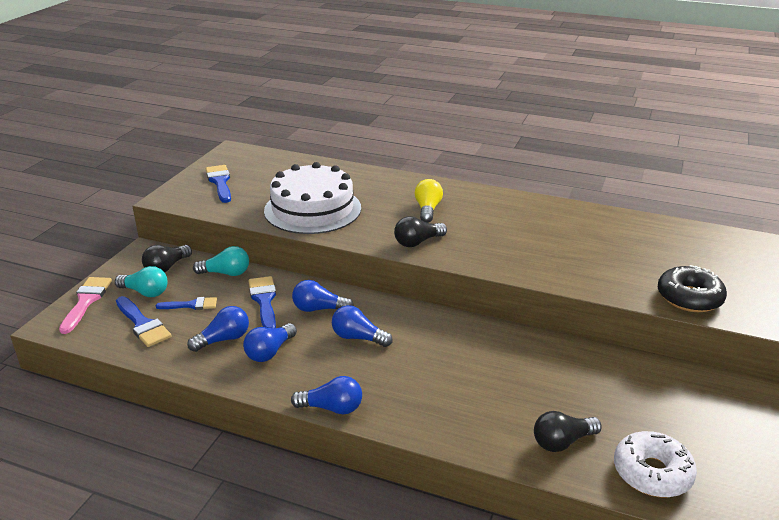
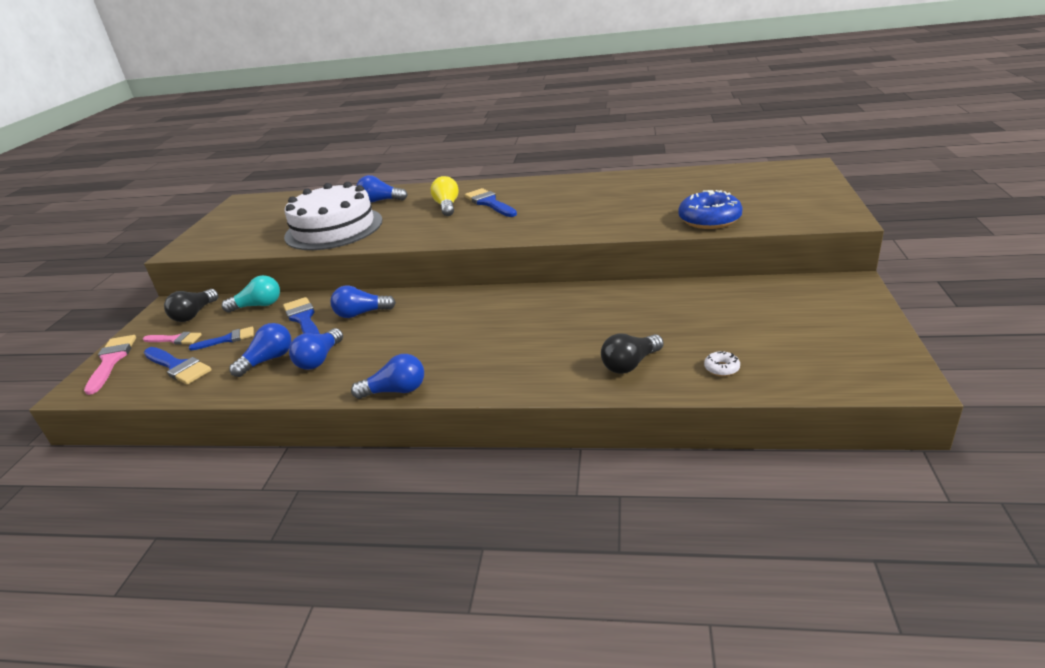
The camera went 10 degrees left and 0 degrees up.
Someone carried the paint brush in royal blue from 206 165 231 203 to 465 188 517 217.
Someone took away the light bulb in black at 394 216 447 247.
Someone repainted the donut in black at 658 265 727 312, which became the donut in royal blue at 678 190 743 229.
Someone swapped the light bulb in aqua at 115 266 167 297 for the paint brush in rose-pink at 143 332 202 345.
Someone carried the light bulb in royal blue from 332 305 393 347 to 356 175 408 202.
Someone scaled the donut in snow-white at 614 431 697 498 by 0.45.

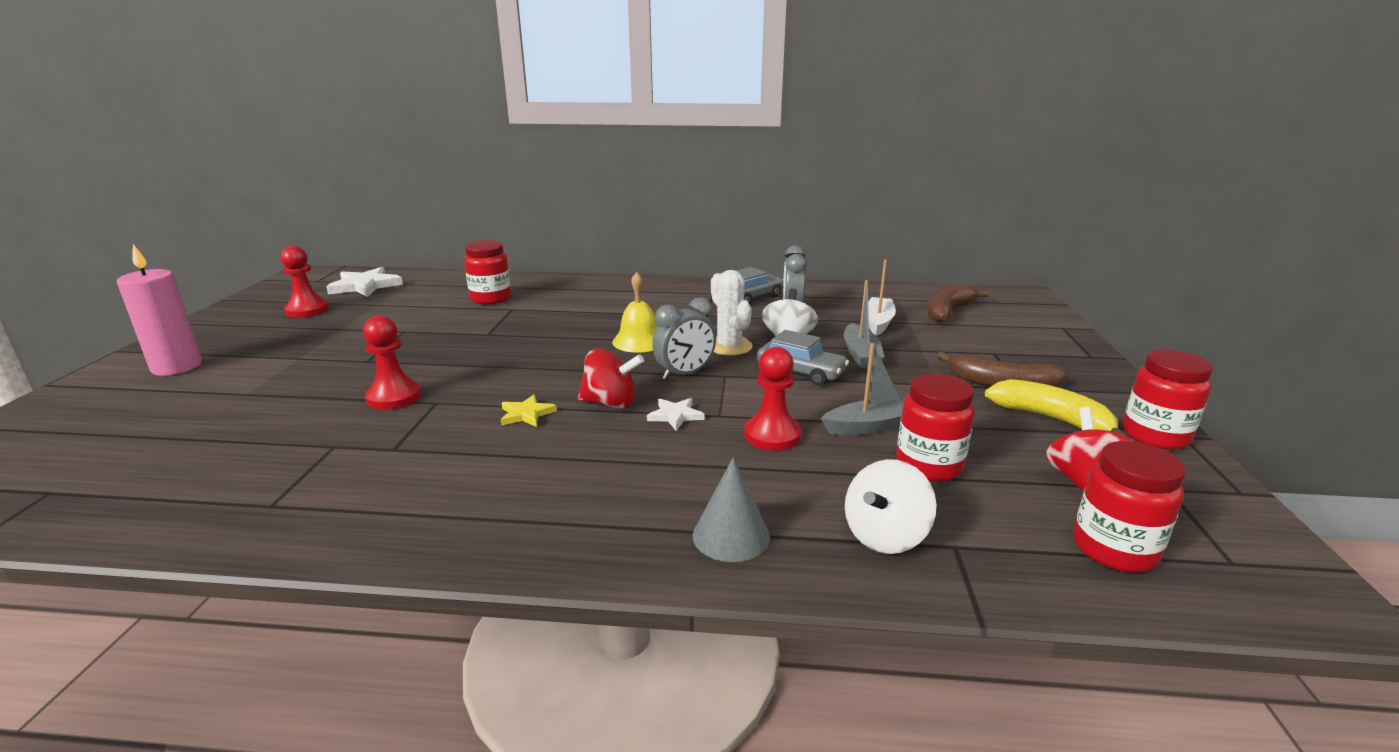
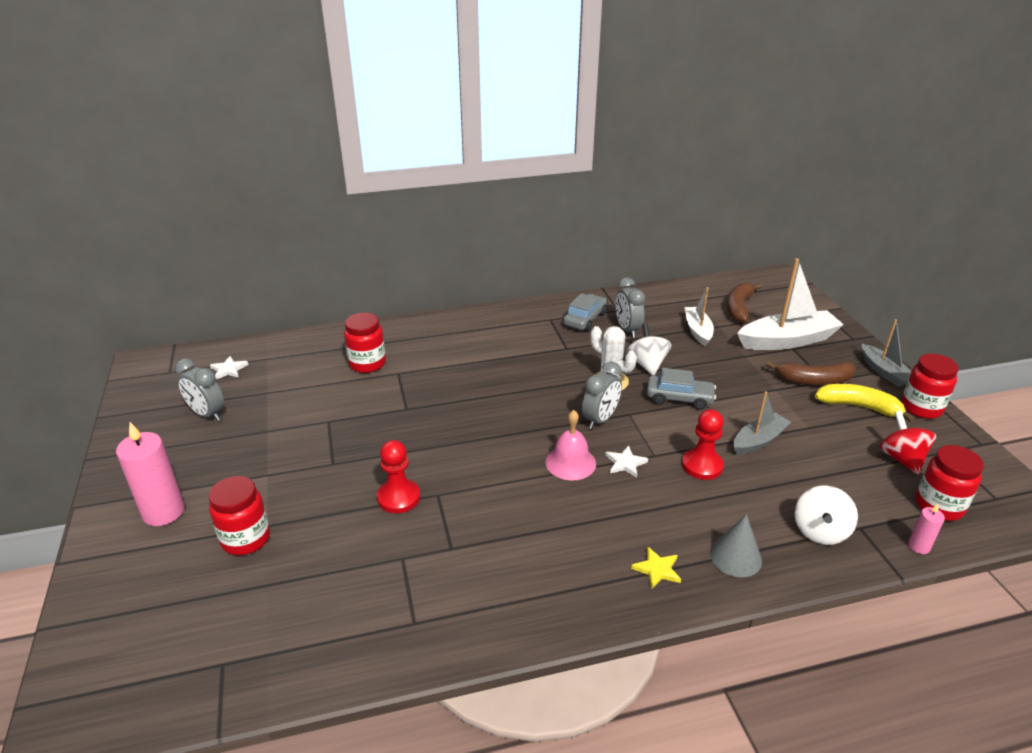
The camera went 20 degrees left and 10 degrees up.
Someone swapped the pawn in crimson at 280 246 329 318 for the clock in gray at 175 358 224 421.
Someone scaled the five-pointed star in snow-white at 326 267 403 297 by 0.55.
Someone took away the hand bell in golden at 612 272 657 353.
Someone carried the boat in gray from 844 280 885 369 to 862 319 911 387.
Someone swapped the toy top in crimson at 578 348 644 409 for the hand bell in rose-pink at 546 410 596 480.
Someone carried the jam jar in crimson from 896 373 975 482 to 209 476 270 555.
Someone carried the five-pointed star in golden from 501 395 557 427 to 631 547 681 590.
Someone put down the boat in snow-white at 737 258 844 350.
Someone put down the wax candle in rose-pink at 908 504 945 554.

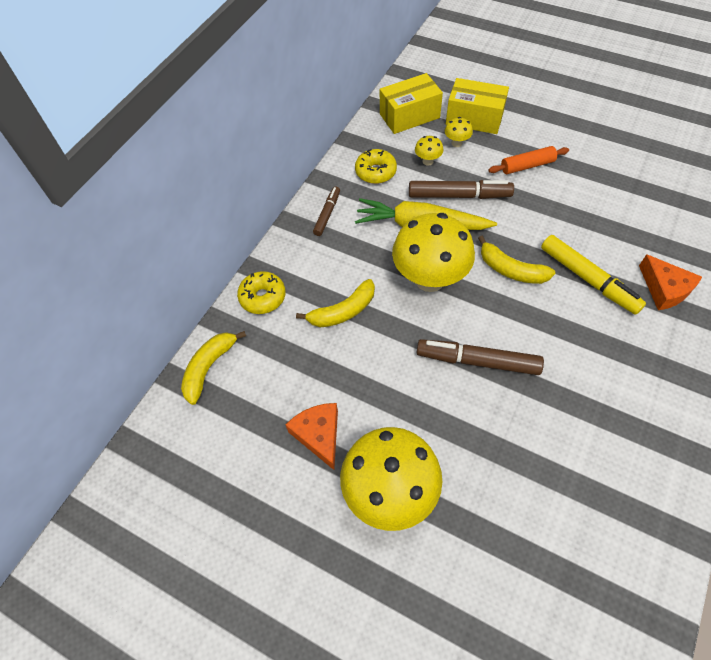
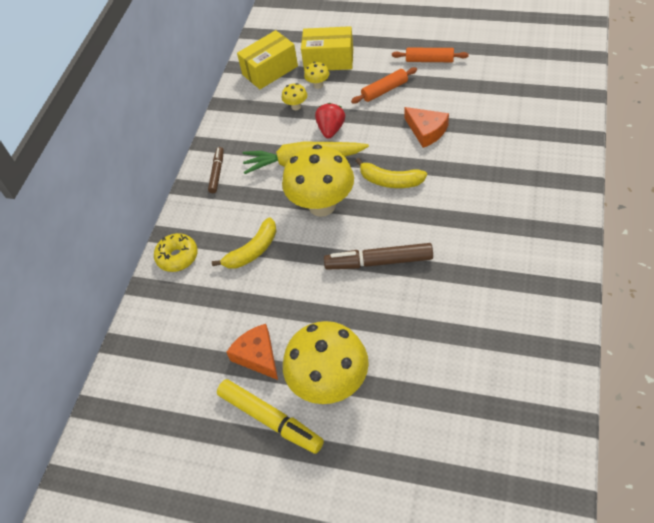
The camera went 10 degrees left and 5 degrees down.
Someone took away the donut in golden at 355 149 397 184.
Someone swapped the marker pen in dark brown at 409 180 514 199 for the berry in crimson at 315 103 345 139.
Someone carried the marker pen in golden from 541 235 646 315 to 217 379 324 454.
Someone carried the cheese in orange-coloured from 639 254 702 310 to 404 107 449 148.
Someone took away the toy banana in golden at 181 331 246 405.
Someone put down the pastry roller in orange-coloured at 392 48 469 62.

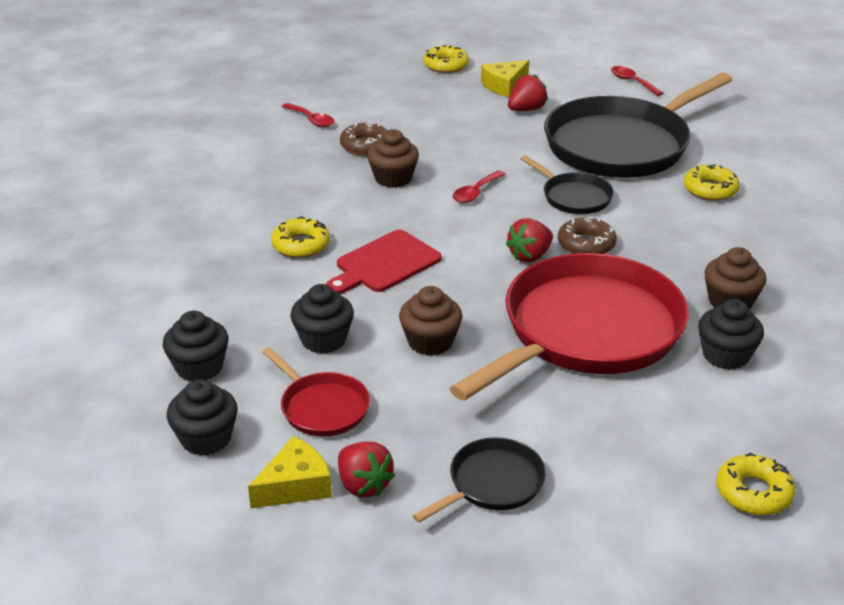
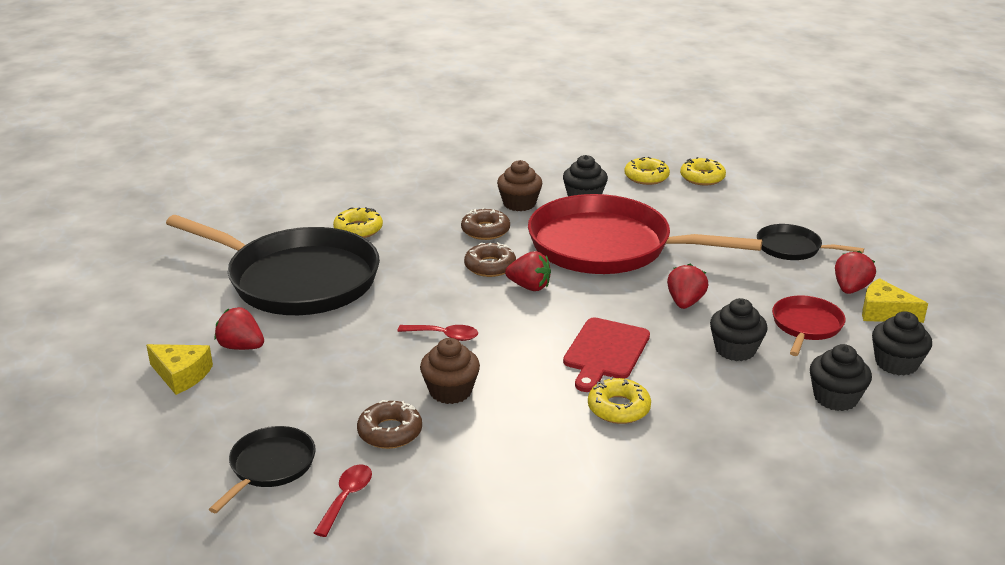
The camera went 115 degrees left and 5 degrees down.
Someone carried the donut in golden from 423 45 469 73 to 624 157 670 185.
Someone took away the spoon in crimson at 611 66 663 96.
Someone carried the skillet in black from 521 155 614 214 to 209 426 316 513.
Someone rotated the chopping board in crimson at 326 230 442 294 by 90 degrees clockwise.
Someone swapped the cupcake in dark brown at 399 286 462 356 for the berry in crimson at 667 264 709 309.
Someone put down the donut in dark brown at 461 207 510 240.

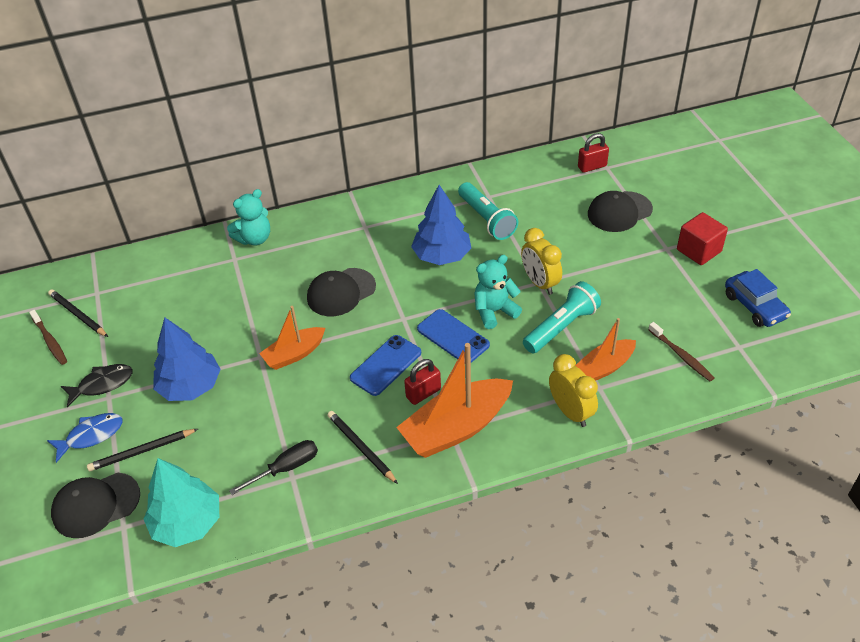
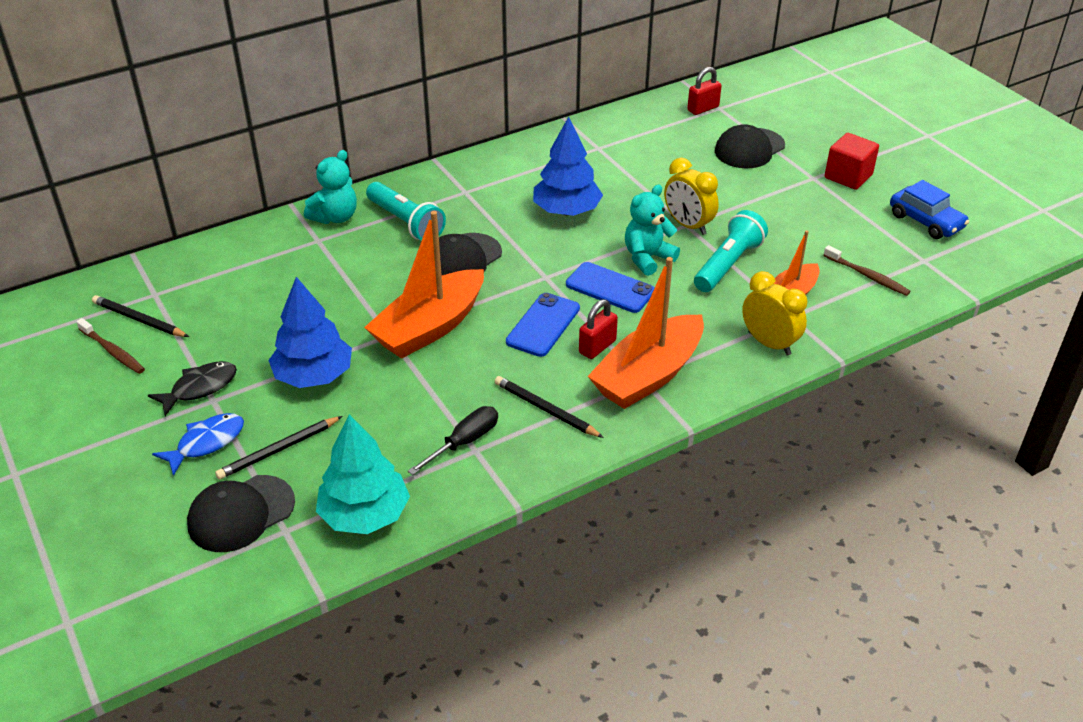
The camera went 15 degrees left and 5 degrees down.
Someone carried the torch in aqua from 458 182 518 240 to 366 182 446 241.
Someone scaled the boat in orange-coloured at 259 306 325 370 by 1.69.

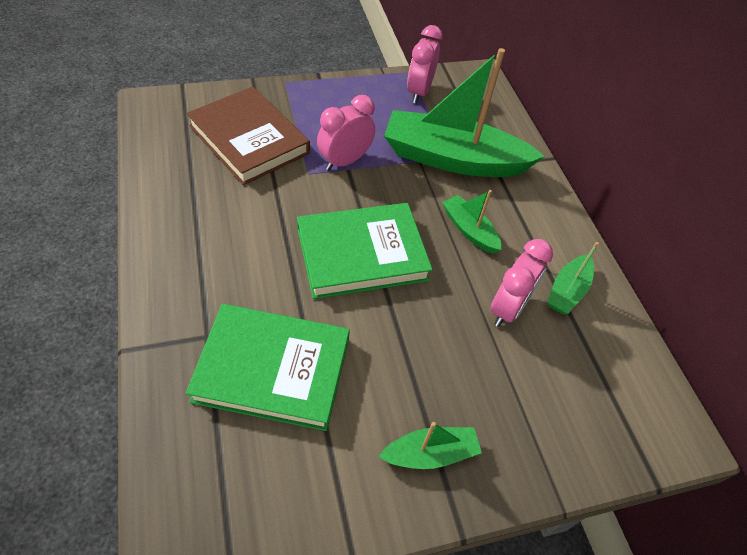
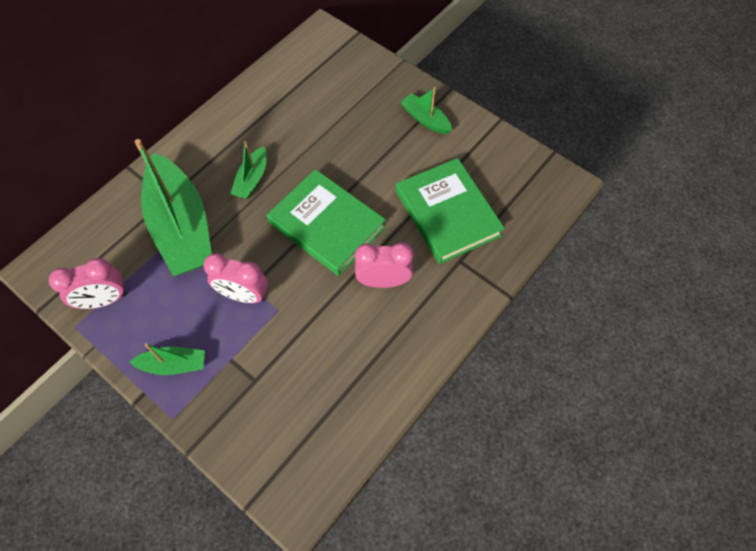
The camera went 120 degrees left and 10 degrees up.
Someone took away the hardback in dark brown at 186 87 310 185.
Someone carried the clock in rose-pink from 491 239 553 327 to 355 243 414 288.
Someone carried the boat in emerald from 547 242 599 314 to 129 343 205 375.

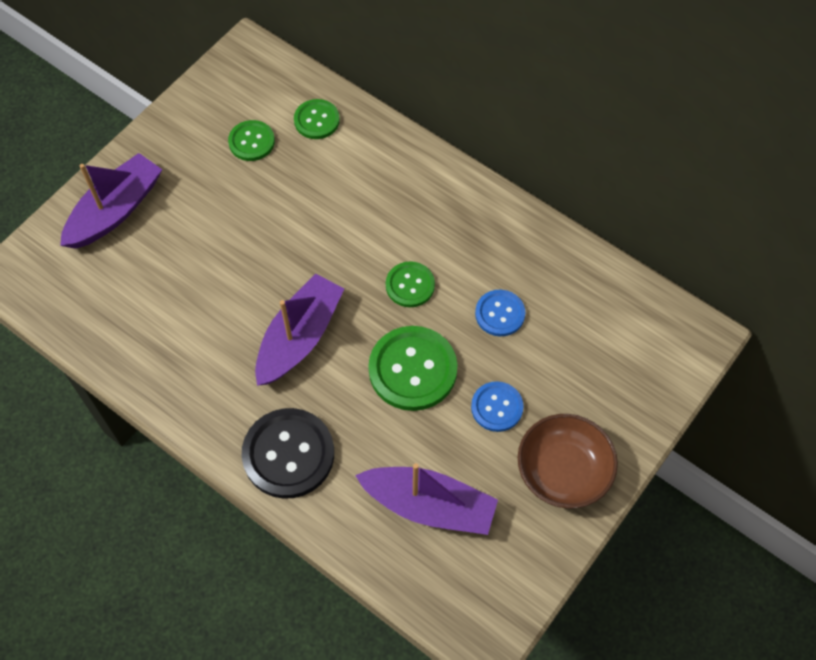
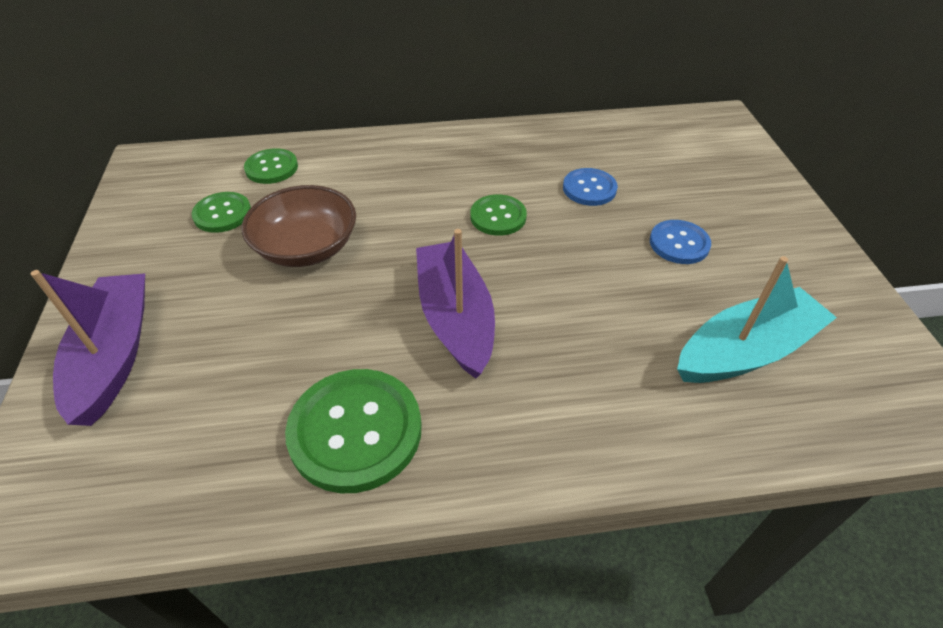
The camera went 45 degrees left and 15 degrees down.
Someone carried the button in emerald from 368 326 457 411 to 285 369 422 493.
Someone took away the button in black at 242 408 334 499.
Someone carried the bowl in dark brown from 518 414 618 509 to 242 185 356 267.
Someone repainted the boat in purple at 355 463 498 535, which became the boat in aqua at 677 256 837 383.

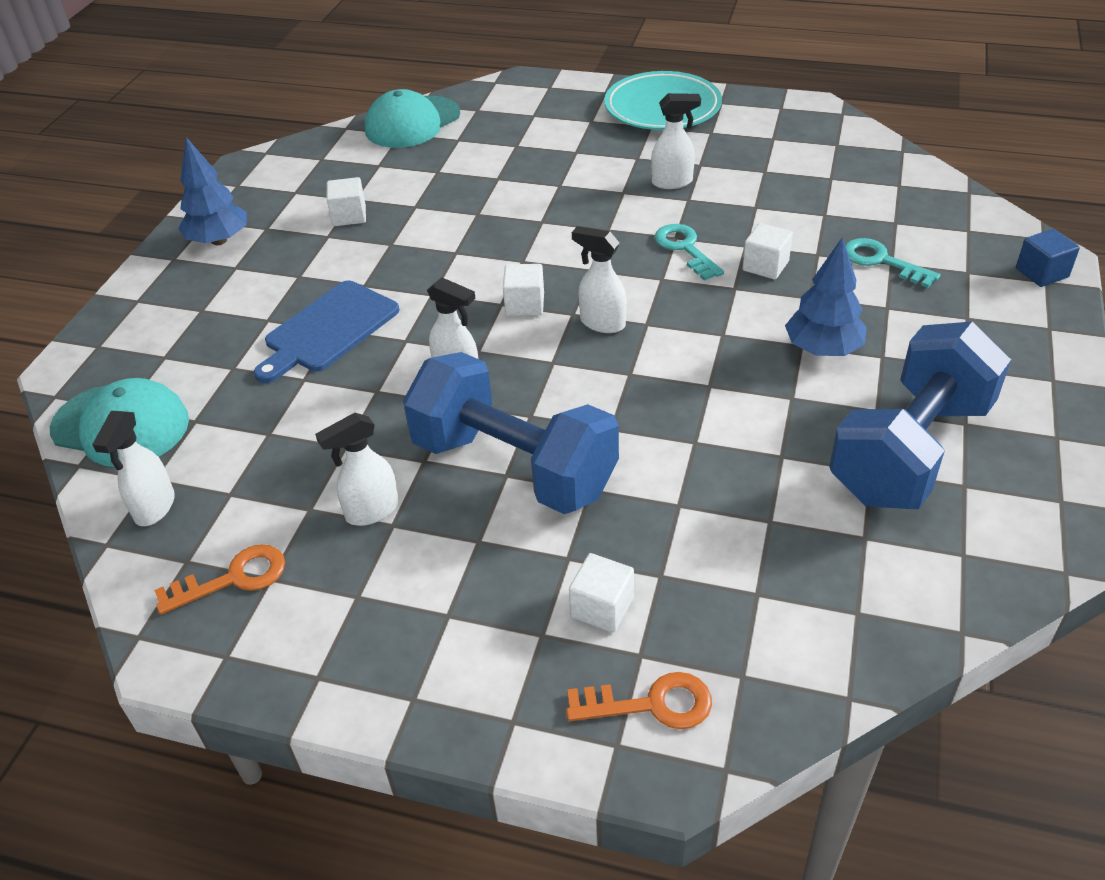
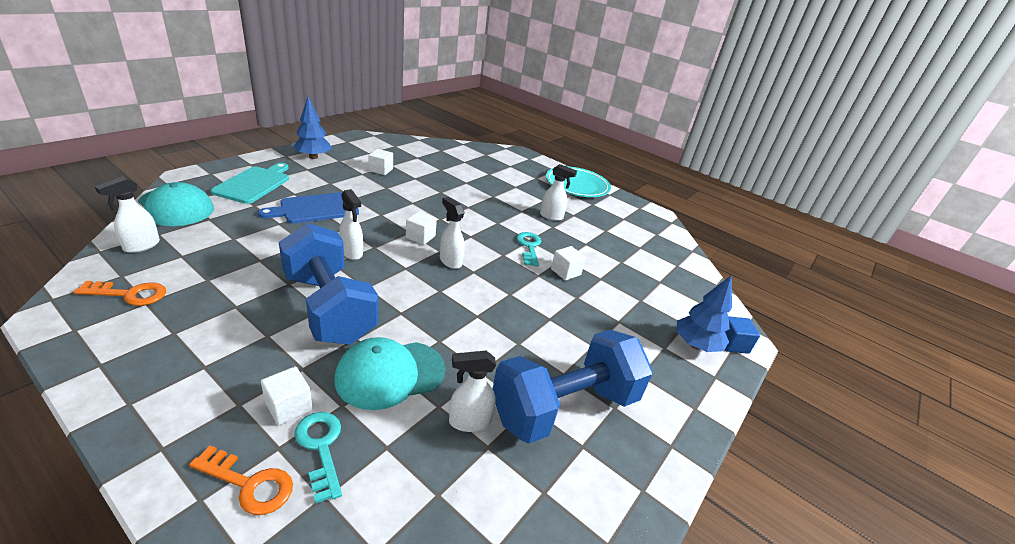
The camera went 15 degrees right and 10 degrees down.
Someone carried the peaked cap in aqua from 365 89 460 148 to 335 337 445 410.
Someone carried the tree in royal blue from 785 237 866 356 to 677 275 732 352.
Someone carried the door key in aqua from 845 238 941 288 to 294 412 342 504.
Someone carried the spray bottle in snow-white from 315 413 399 526 to 449 351 496 432.
Someone put down the chopping board in aqua at 211 163 289 204.

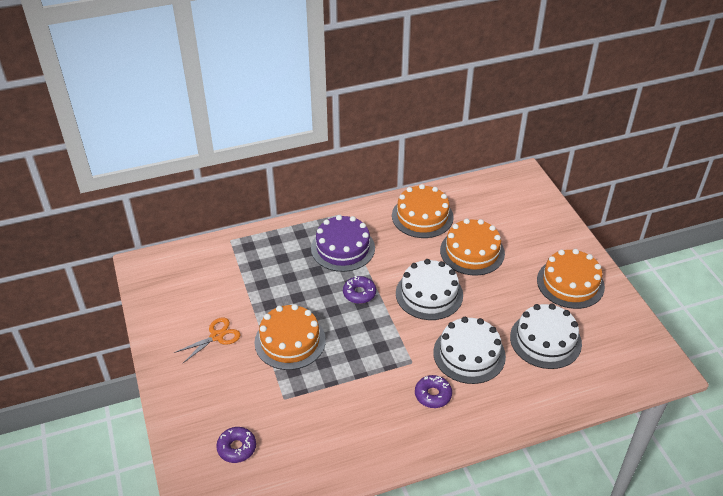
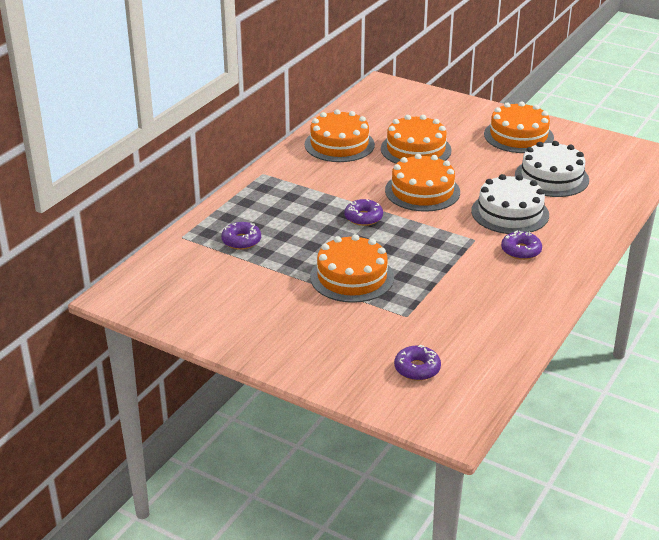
The camera went 40 degrees left and 10 degrees down.
Someone took away the gateau in purple at 311 215 375 272.
Someone repainted the gateau in snow-white at 396 259 463 320, which became the gateau in orange-coloured at 385 154 460 212.
Someone took away the shears in orange-coloured at 174 317 241 364.
Someone put down the donut in purple at 221 222 261 250.

